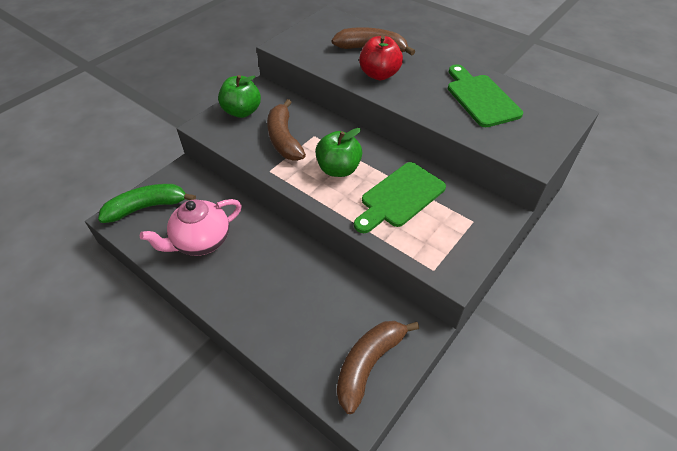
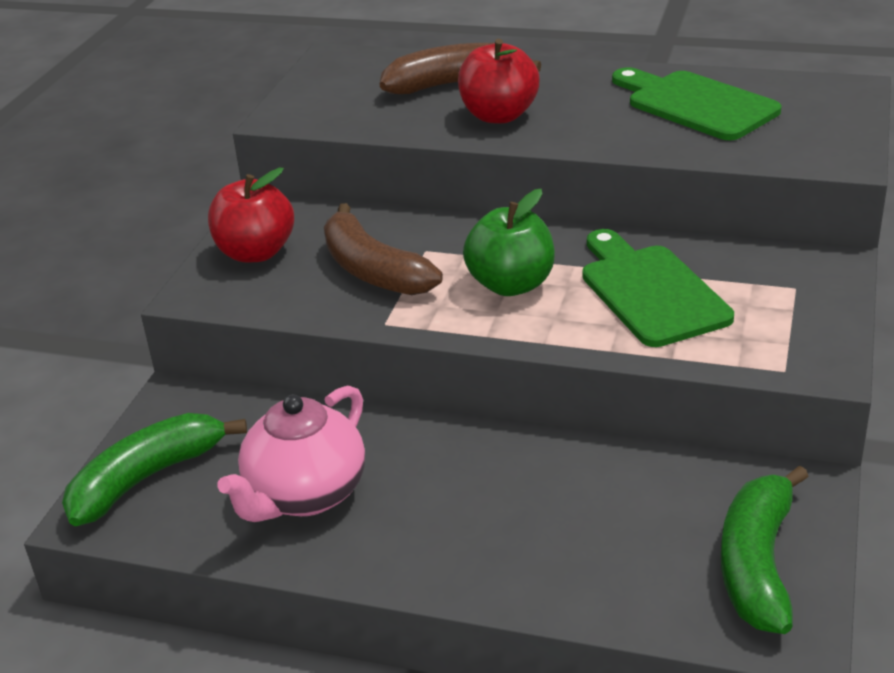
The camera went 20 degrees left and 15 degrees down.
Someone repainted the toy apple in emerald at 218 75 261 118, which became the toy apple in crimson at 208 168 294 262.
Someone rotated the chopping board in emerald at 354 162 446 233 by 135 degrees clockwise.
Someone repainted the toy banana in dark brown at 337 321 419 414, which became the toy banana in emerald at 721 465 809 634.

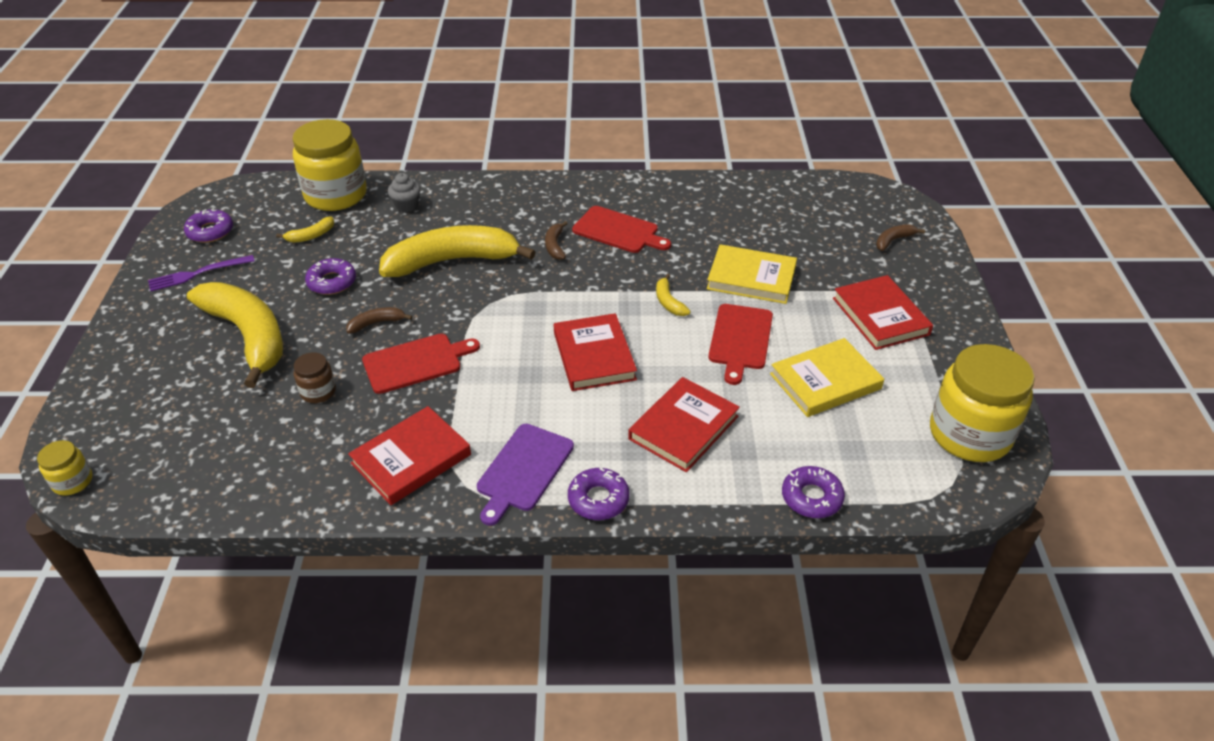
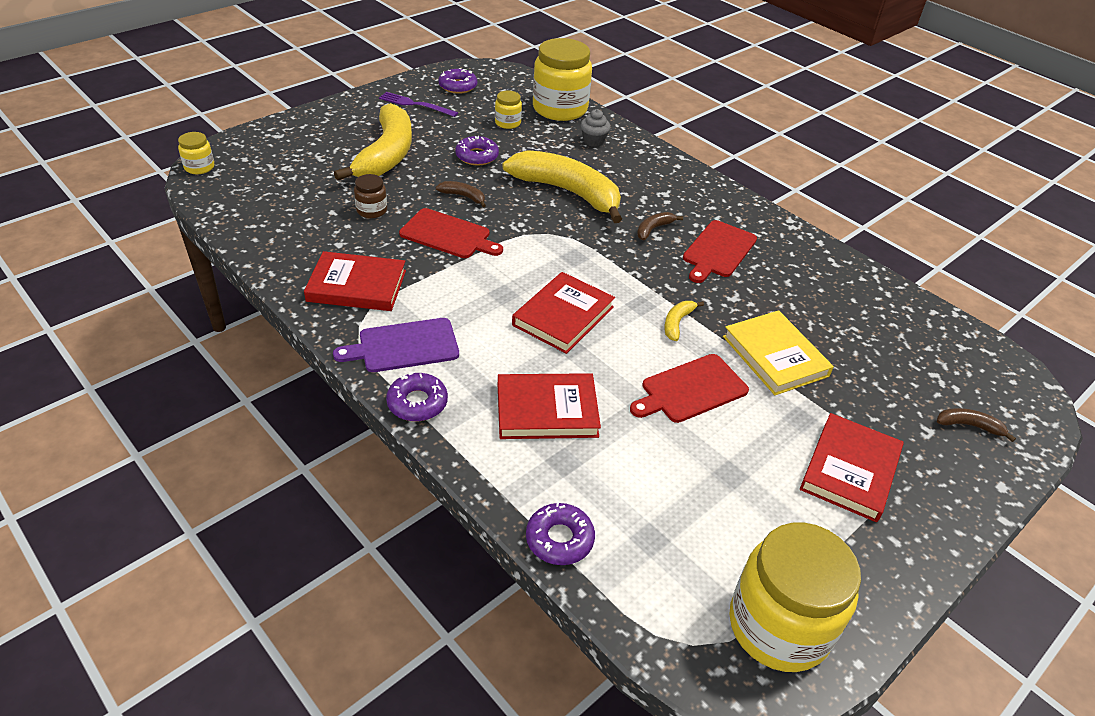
The camera went 45 degrees right and 0 degrees up.
Someone rotated the chopping board in crimson at 572 206 671 253 by 45 degrees clockwise.
Someone swapped the toy banana in golden at 276 216 334 243 for the jam jar in golden at 495 91 522 129.
Someone took away the hardback in golden at 770 338 884 417.

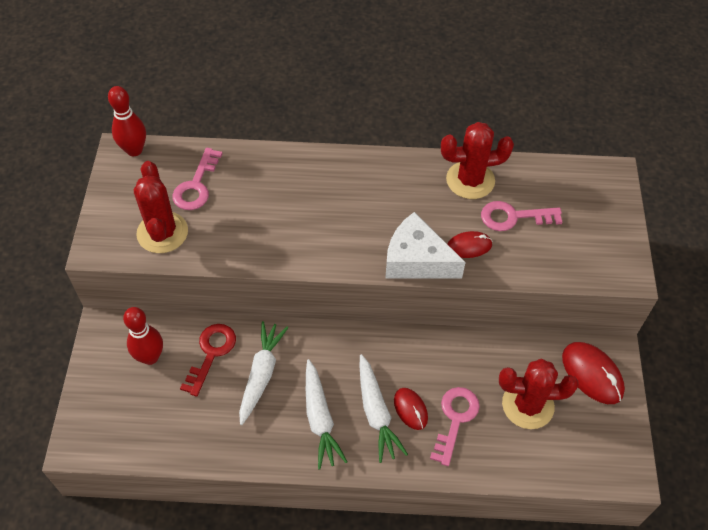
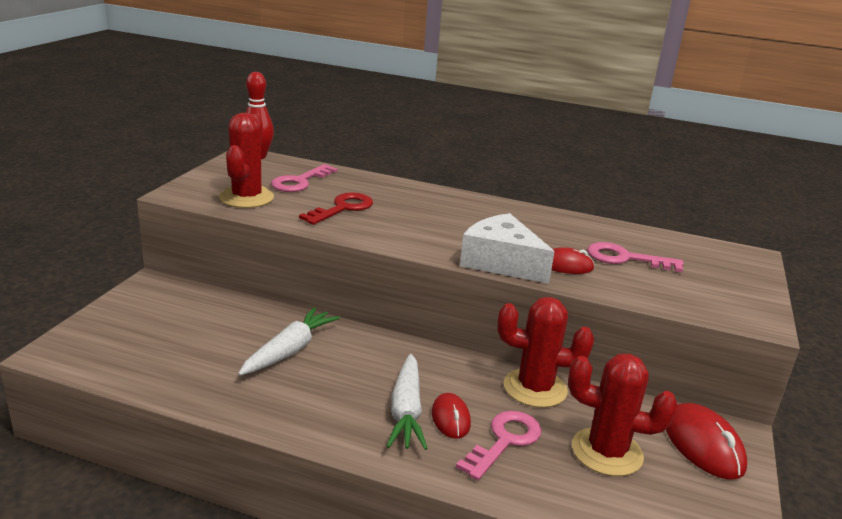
The camera went 15 degrees right and 30 degrees down.
Someone carried the prickly plant in crimson from 441 122 514 199 to 498 297 594 408.
Someone took away the tenpin in crimson at 123 307 163 365.
Someone carried the door key in crimson from 180 324 236 397 to 299 192 373 225.
Someone took away the carrot in snow-white at 306 359 347 469.

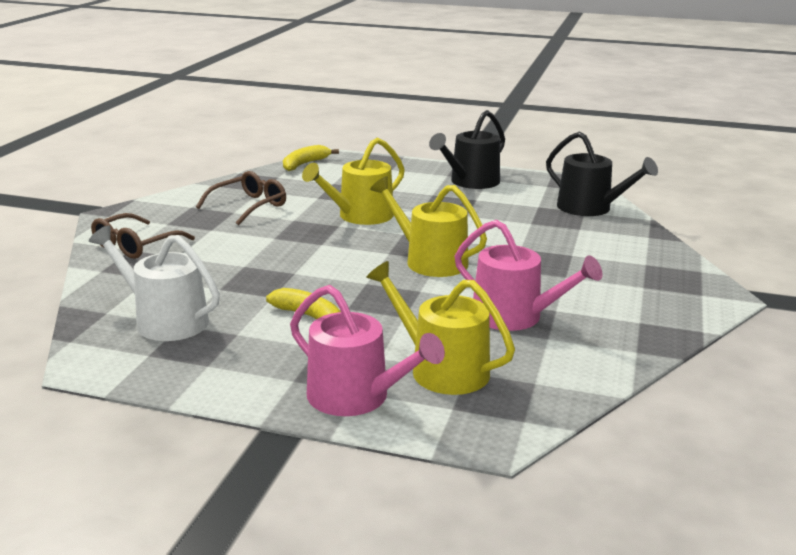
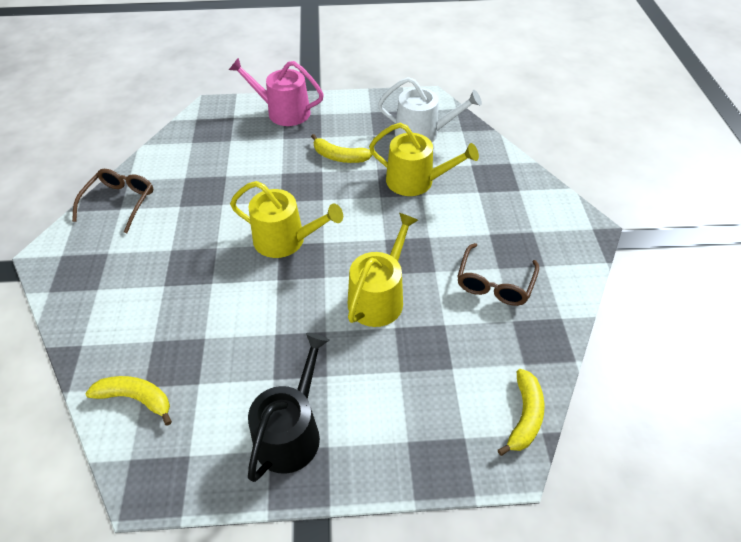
The camera went 160 degrees right and 25 degrees up.
Someone swapped the watering can in black at 546 131 658 216 for the toy banana in golden at 85 376 172 426.
Someone carried the glasses in dark brown from 91 213 195 259 to 72 169 154 233.
Someone took away the watering can in rose-pink at 455 220 603 331.
Someone carried the watering can in golden from 366 261 515 395 to 369 123 479 196.

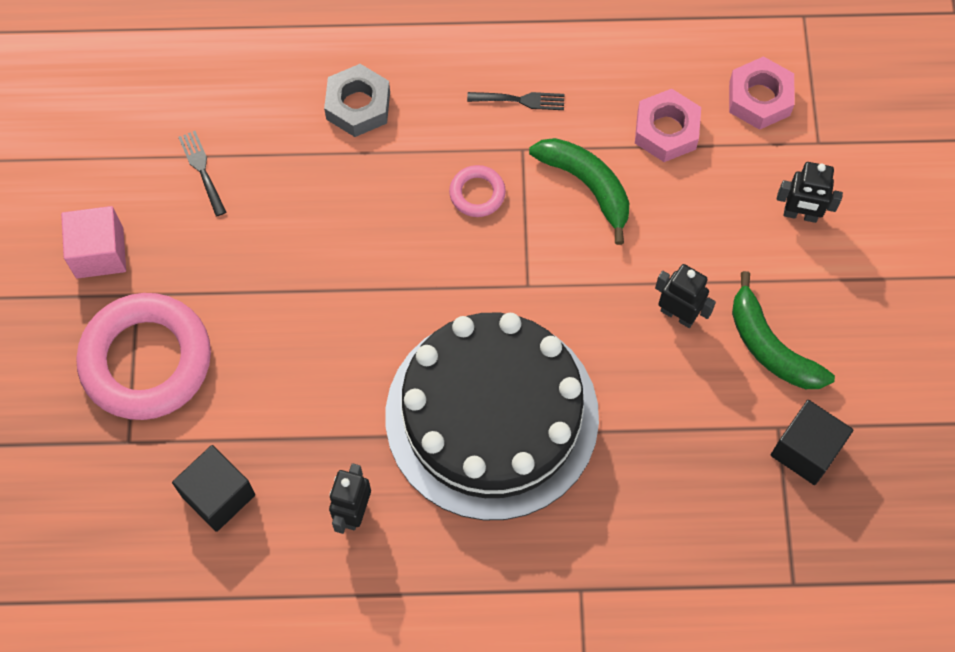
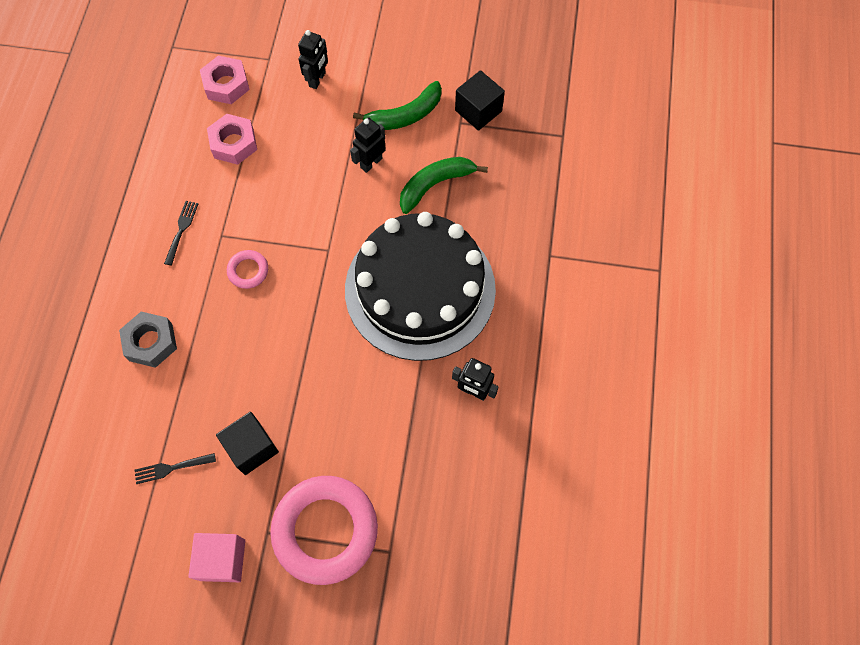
The camera went 80 degrees left and 0 degrees up.
Someone carried the toy banana in emerald from 529 138 629 245 to 400 157 488 214.
Someone carried the solid cube in black from 172 445 255 532 to 216 412 279 475.

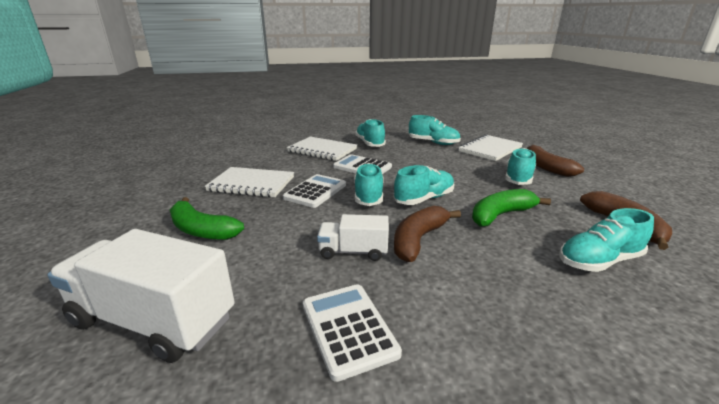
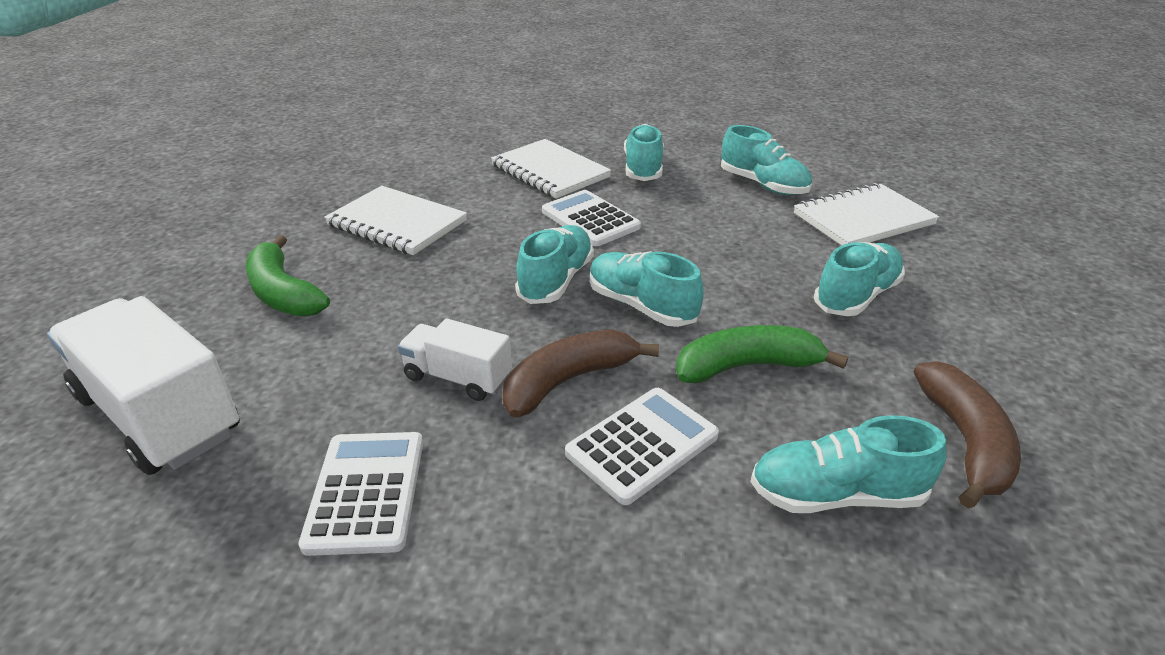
The camera went 20 degrees right and 10 degrees up.
Someone took away the toy banana in dark brown at 526 145 584 177.
Someone rotated the lace-up shoe in aqua at 394 165 454 205 by 120 degrees counterclockwise.
Someone carried the pocket calculator in snow-white from 283 174 346 208 to 565 388 719 505.

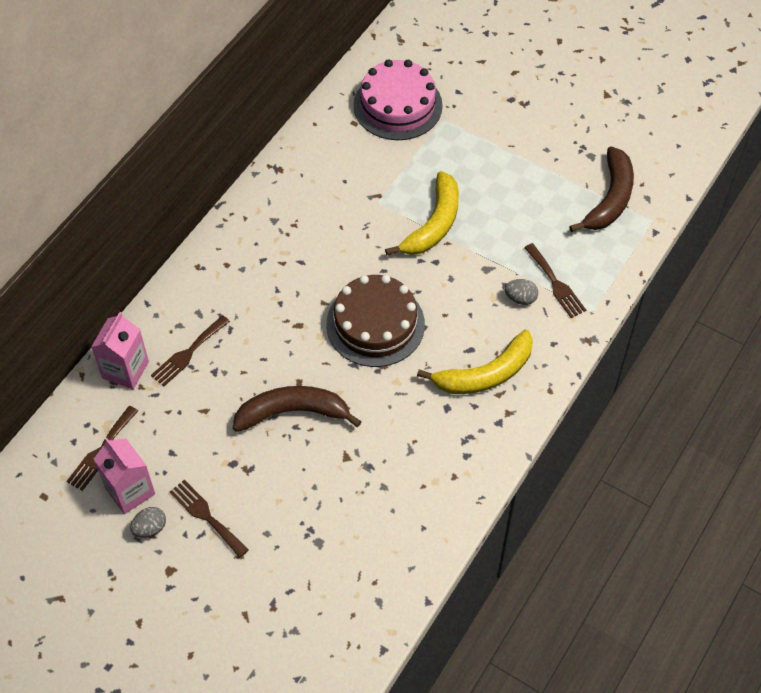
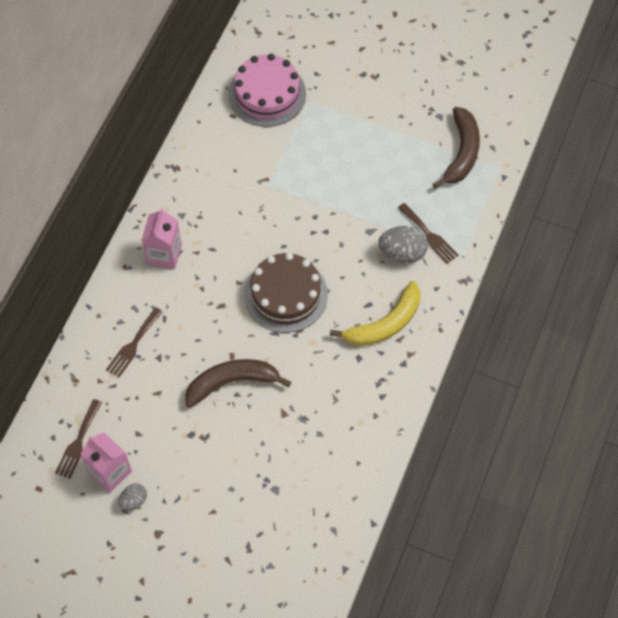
The camera went 10 degrees left and 5 degrees up.
Someone took away the toy banana in golden at 385 171 459 255.
Someone scaled the egg shape in gray at 505 279 538 305 by 1.72.
Someone carried the juice carton in rose-pink from 91 312 149 389 to 142 208 182 269.
Someone took away the fork in dark brown at 170 480 249 558.

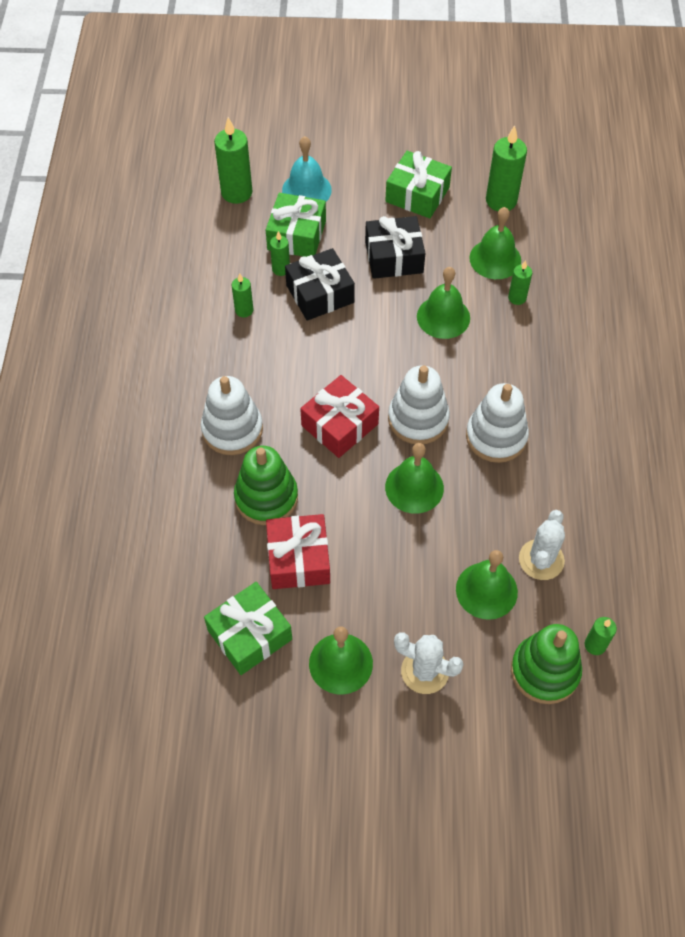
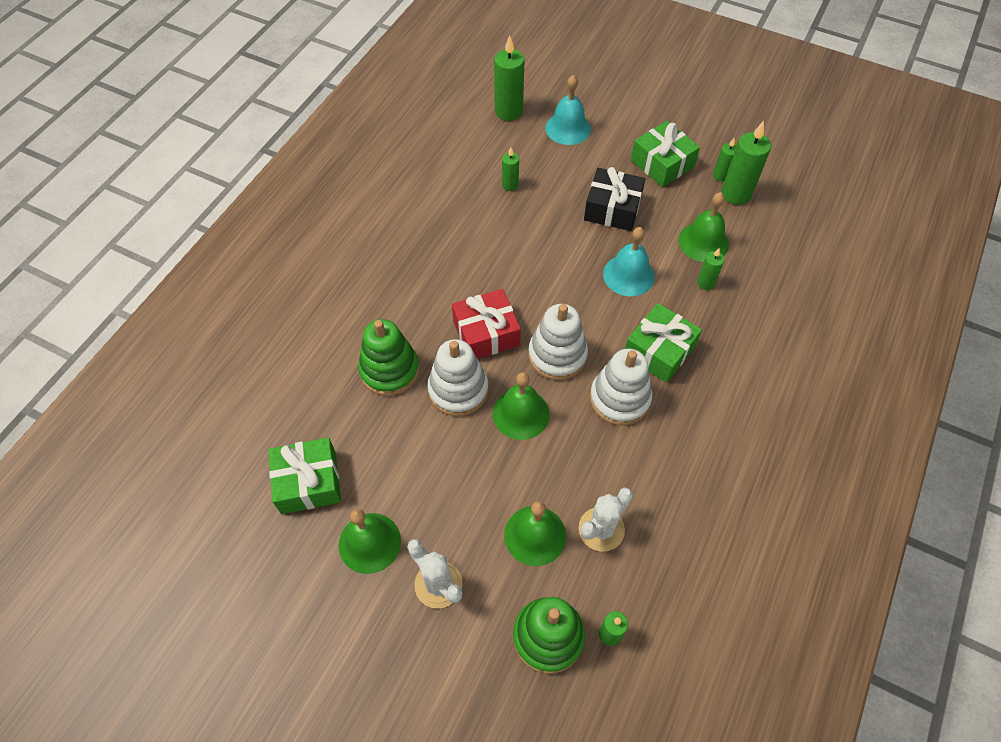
The camera went 25 degrees right and 0 degrees up.
Someone carried the gift in emerald from 266 193 326 257 to 625 303 702 383.
Someone took away the gift in black at 285 248 355 321.
Someone repainted the hand bell in emerald at 417 267 470 339, which became the hand bell in aqua at 603 227 655 296.
Someone carried the wax candle in emerald from 232 273 253 317 to 713 138 736 182.
Someone carried the stacking rings in snow-white from 201 376 263 455 to 427 339 488 416.
Someone took away the gift in crimson at 266 514 330 589.

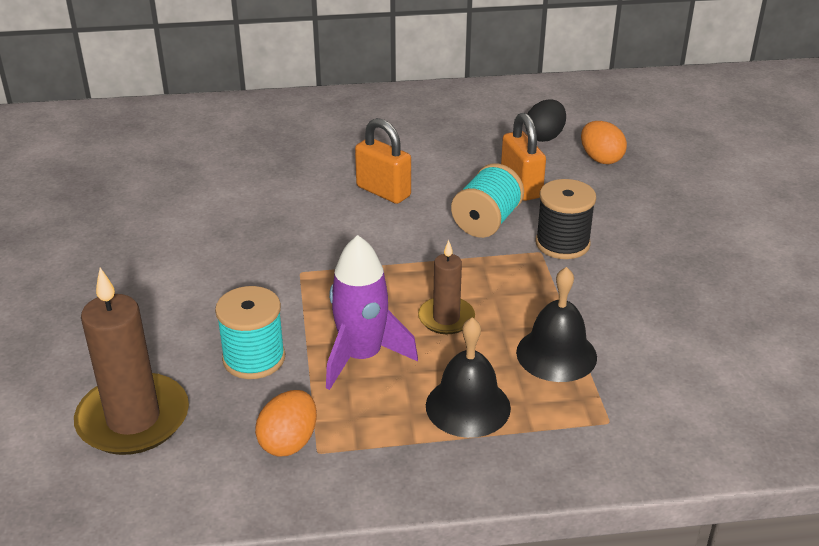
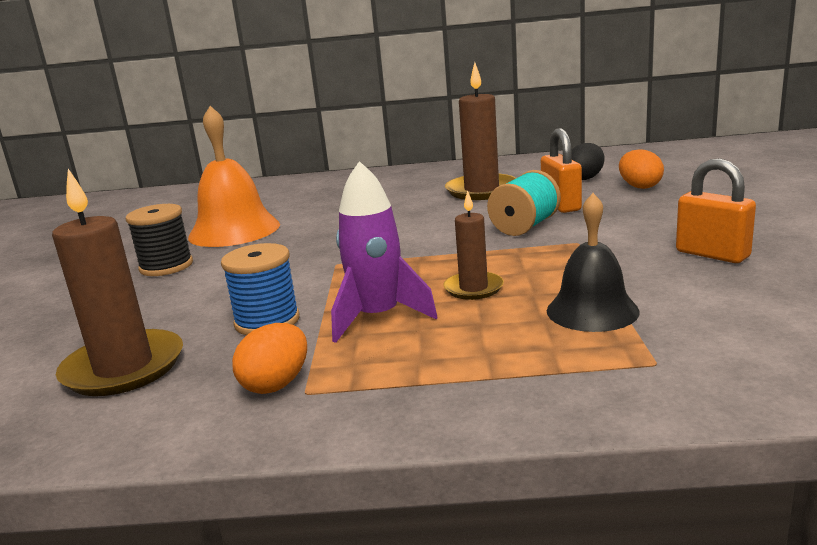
The camera went 10 degrees right and 15 degrees down.
Someone carried the padlock in orange-coloured from 355 118 411 204 to 676 158 756 263.
Someone carried the reel of thread in black from 536 179 596 259 to 126 204 193 276.
Someone repainted the reel of thread in aqua at 215 286 285 379, which became the reel of thread in royal blue at 221 243 300 335.
Someone took away the hand bell in black at 426 317 511 438.
Someone put down the wax candle in dark brown at 445 62 516 200.
Someone put down the hand bell in orange-coloured at 188 106 280 247.

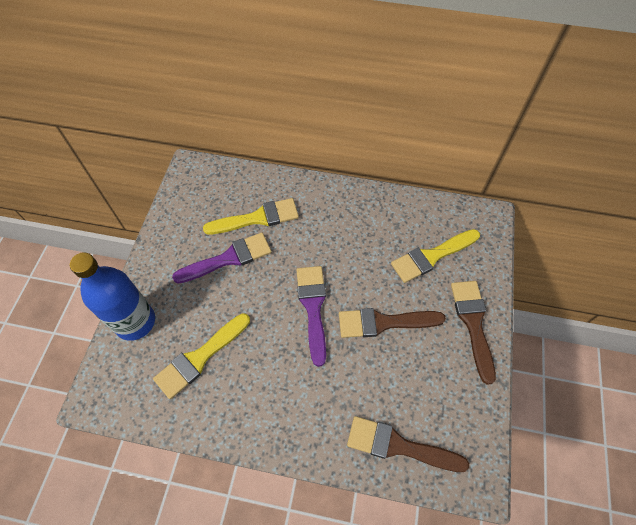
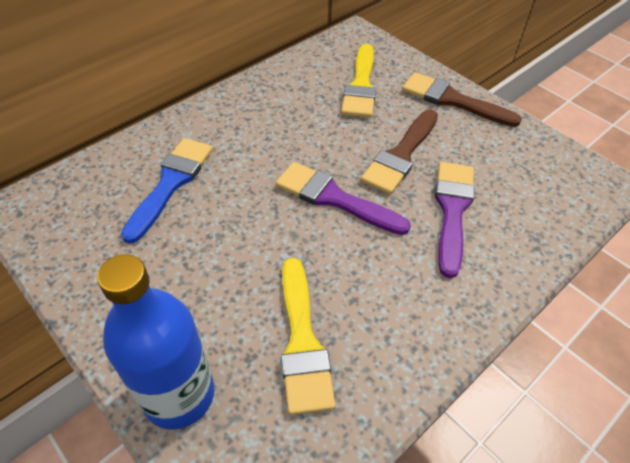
The camera went 55 degrees left and 10 degrees down.
Someone repainted the paint brush in golden at 203 198 299 235, which became the paint brush in royal blue at 121 138 213 244.
Someone carried the paint brush in purple from 172 233 271 283 to 435 162 475 278.
Someone took away the paint brush in dark brown at 347 416 469 472.

